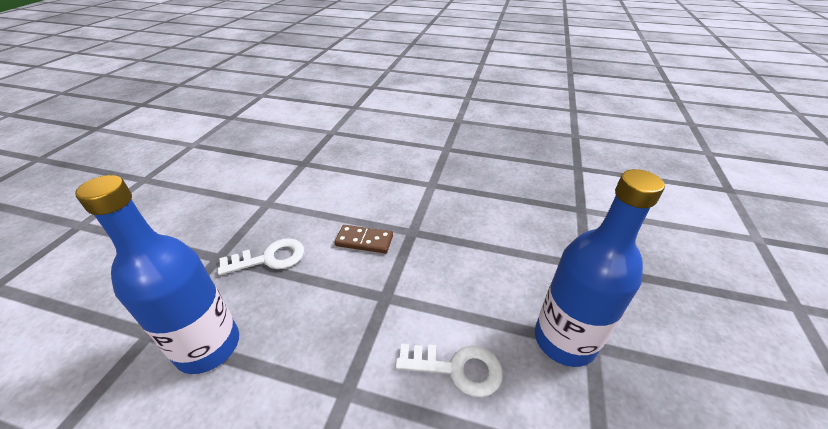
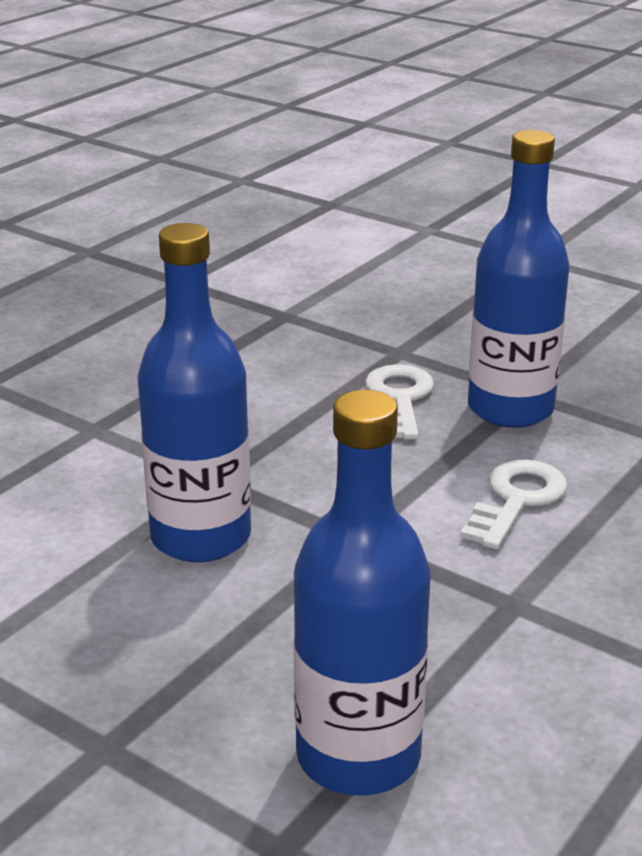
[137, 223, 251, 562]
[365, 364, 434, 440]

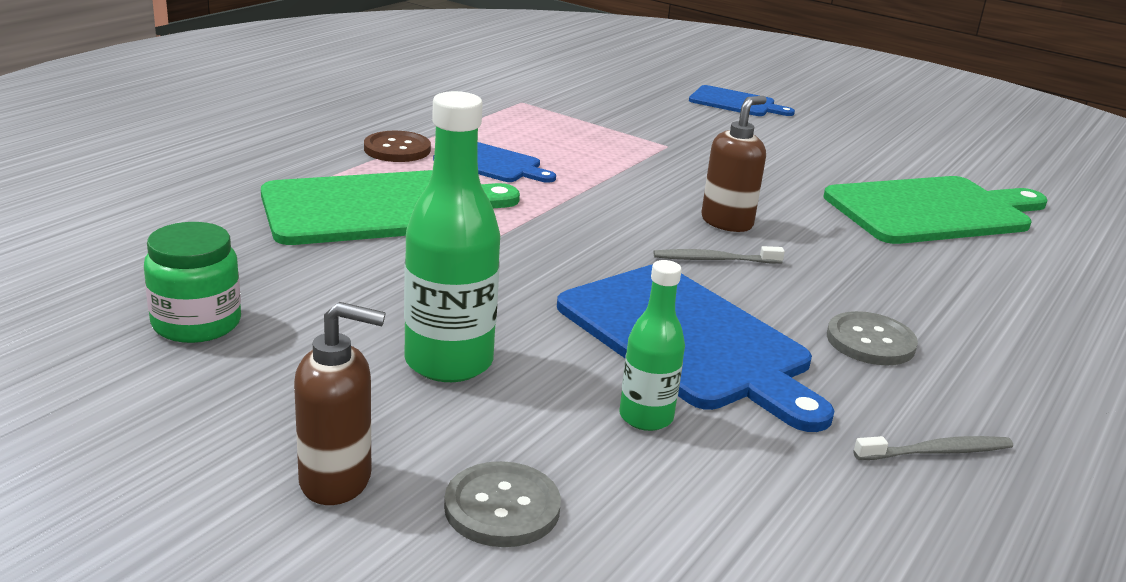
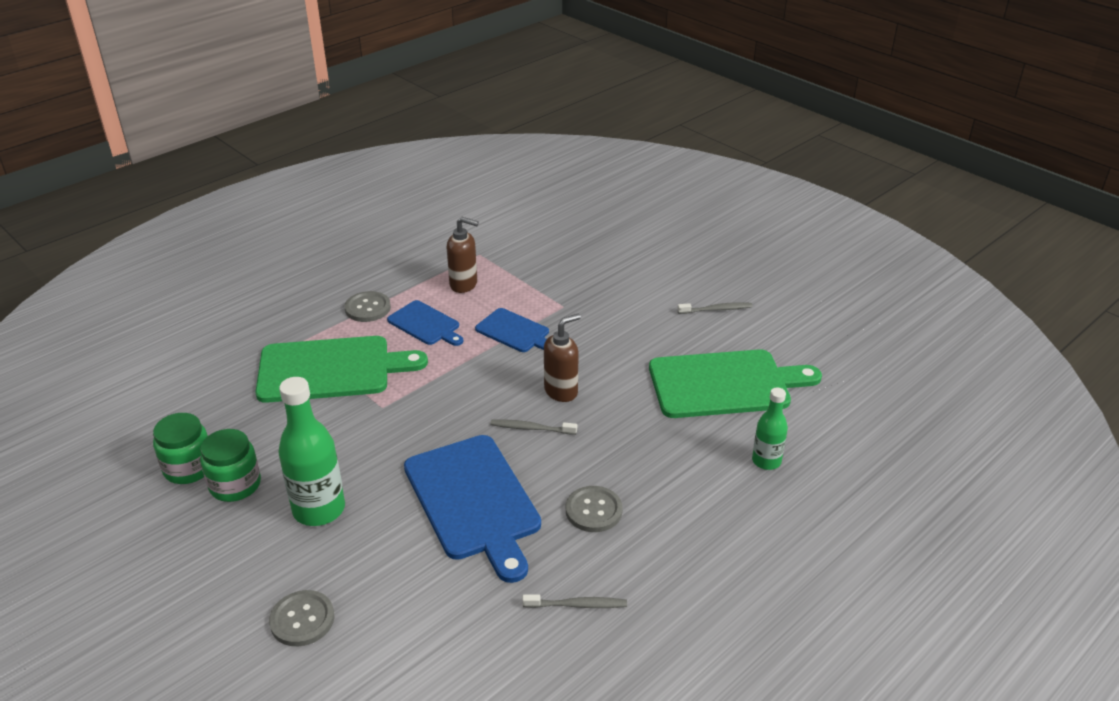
[475, 308, 549, 352]
[345, 291, 391, 322]
[752, 387, 788, 470]
[447, 217, 479, 293]
[677, 302, 752, 314]
[200, 429, 261, 502]

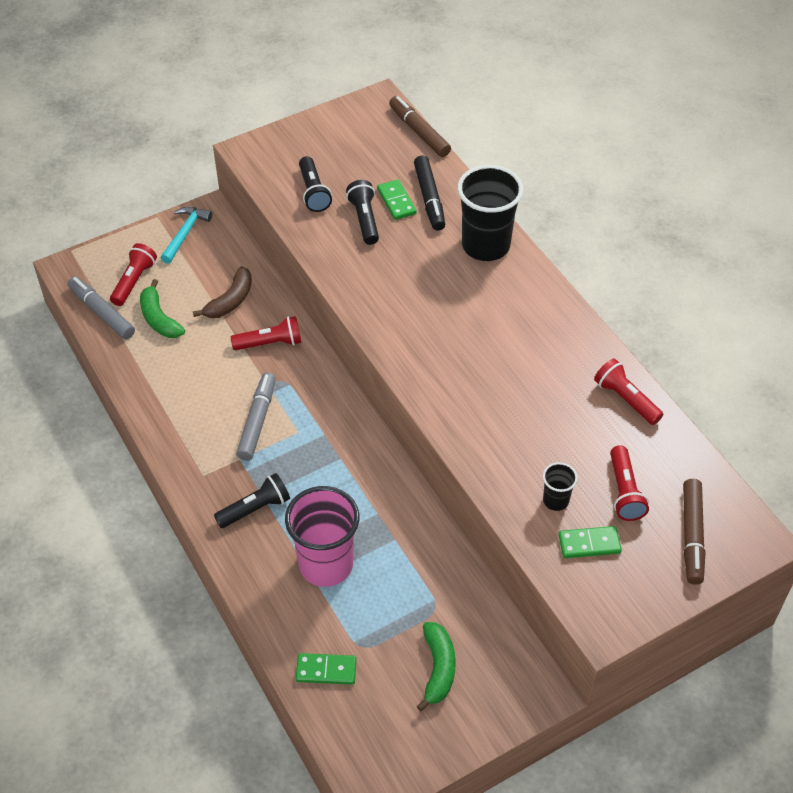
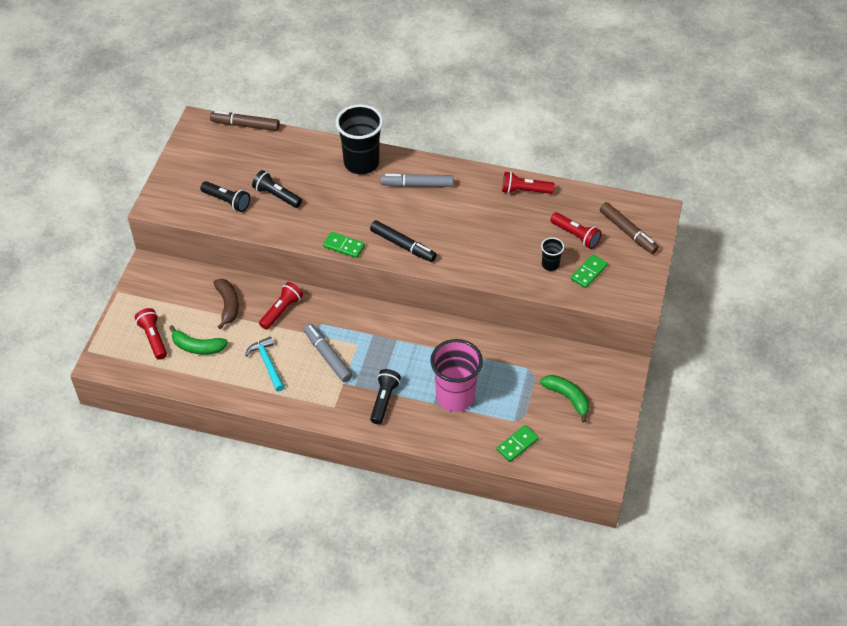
[370, 220, 437, 262]
[323, 232, 365, 258]
[245, 336, 285, 391]
[381, 174, 453, 187]

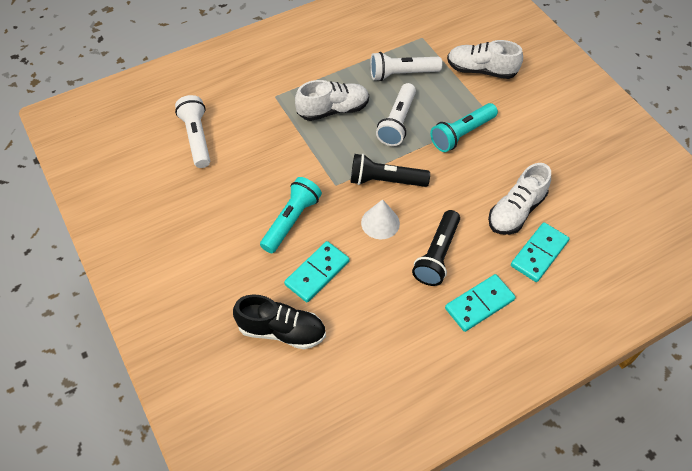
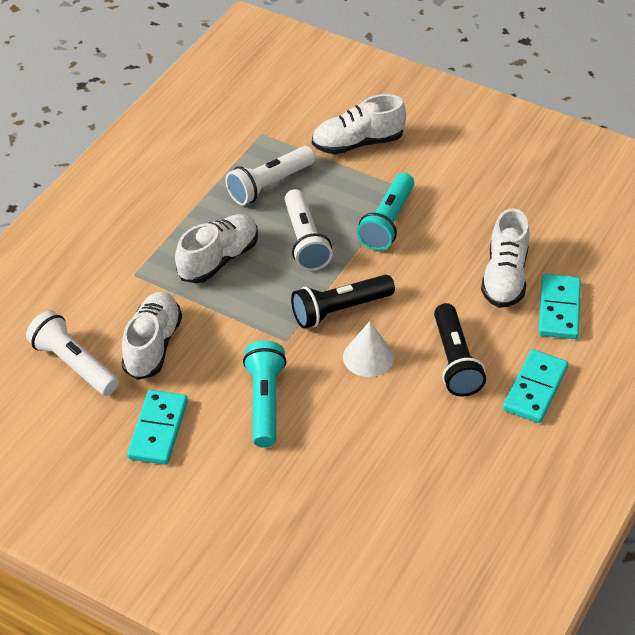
[127, 390, 188, 465]
[233, 294, 326, 349] (first image)
[121, 292, 182, 380]

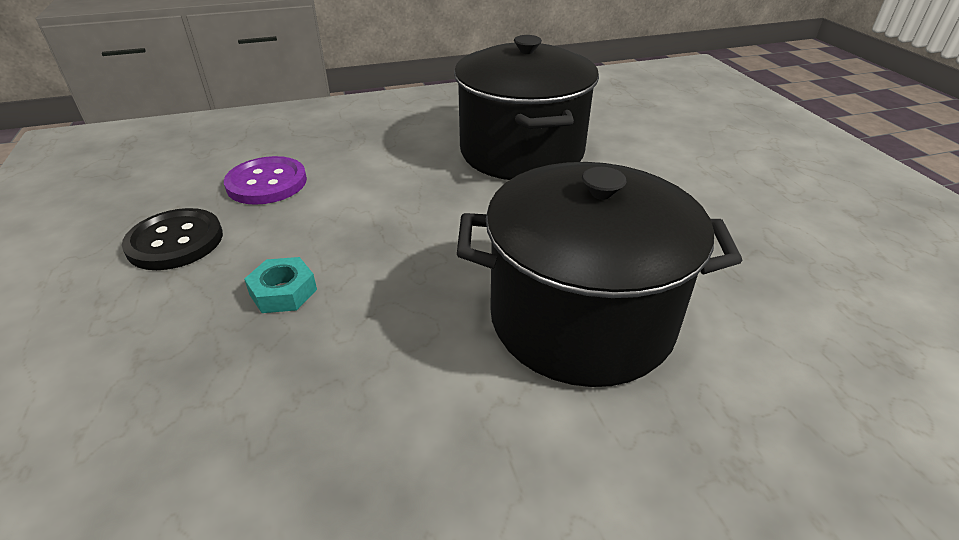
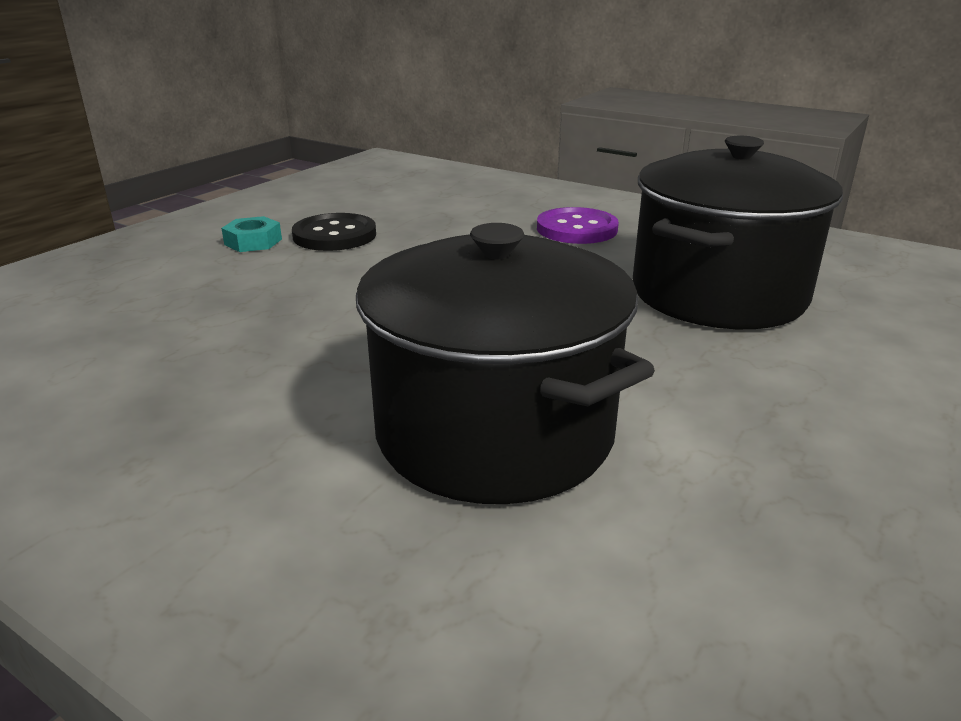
[537, 207, 619, 244]
[221, 216, 282, 252]

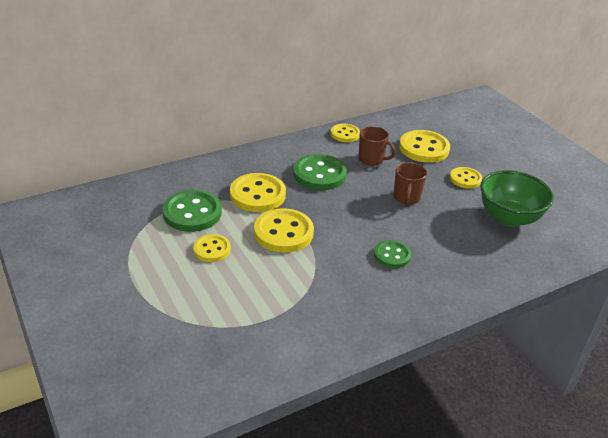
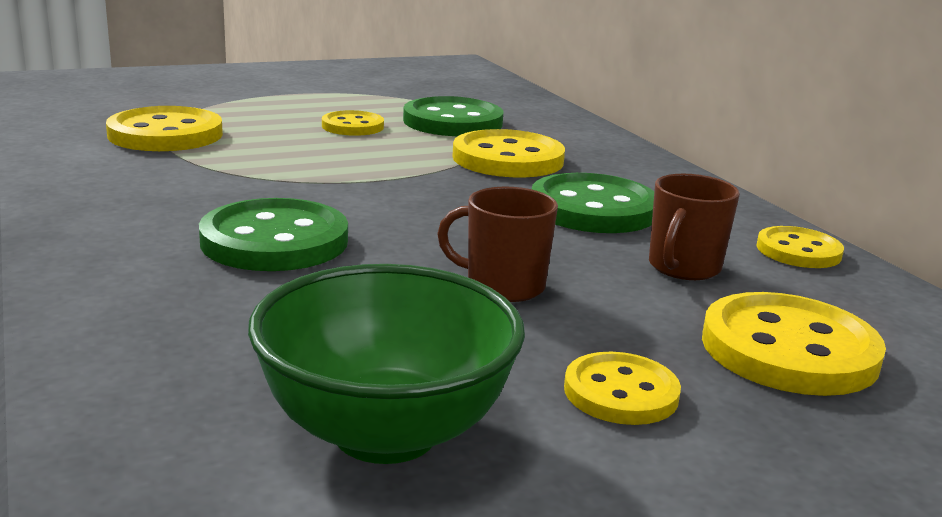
[106, 106, 223, 151]
[199, 198, 348, 271]

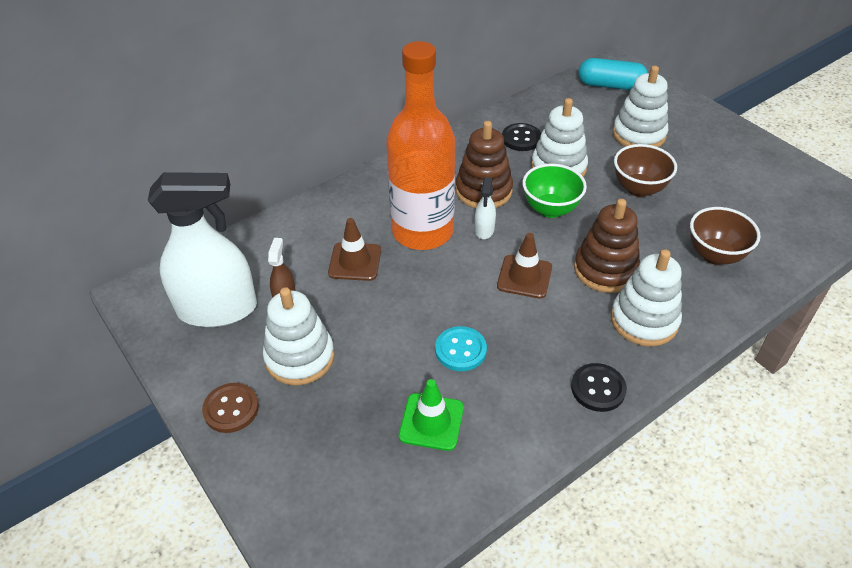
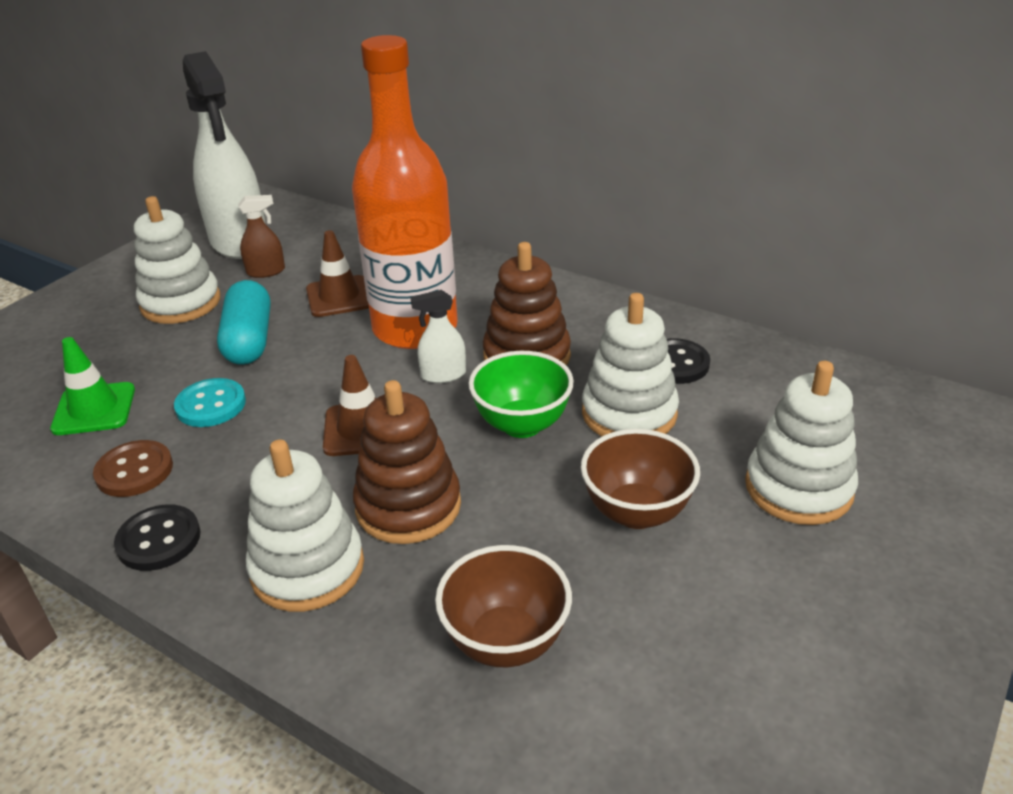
[217, 280, 271, 365]
[93, 440, 173, 497]

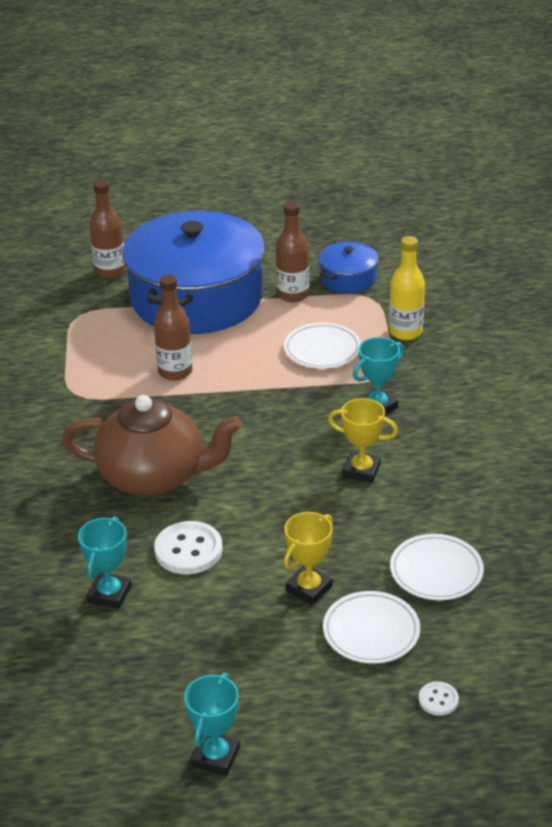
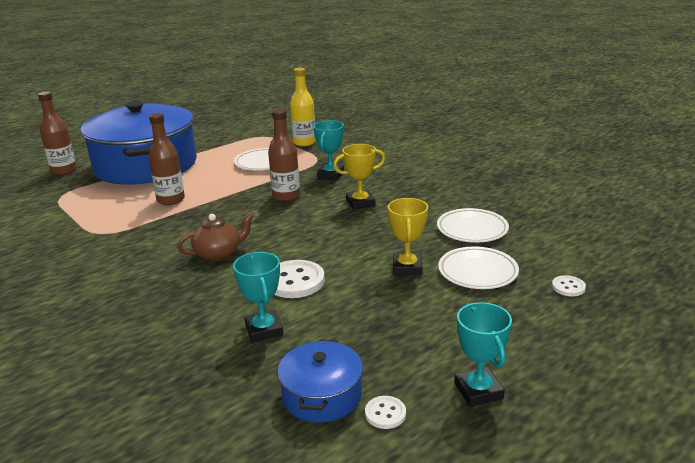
[268, 109, 300, 201]
[278, 340, 363, 423]
[177, 212, 254, 261]
[365, 396, 406, 429]

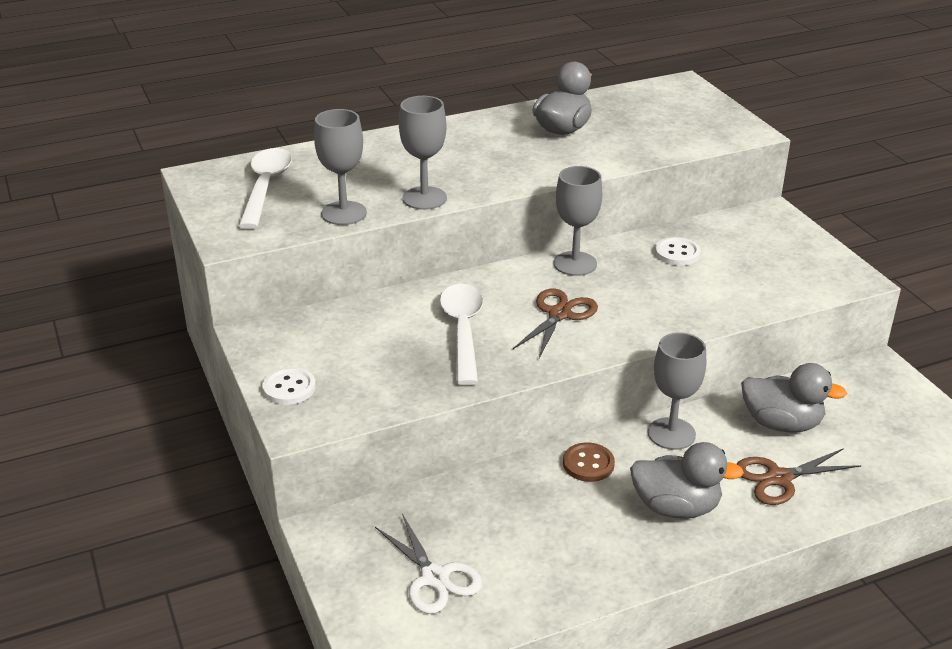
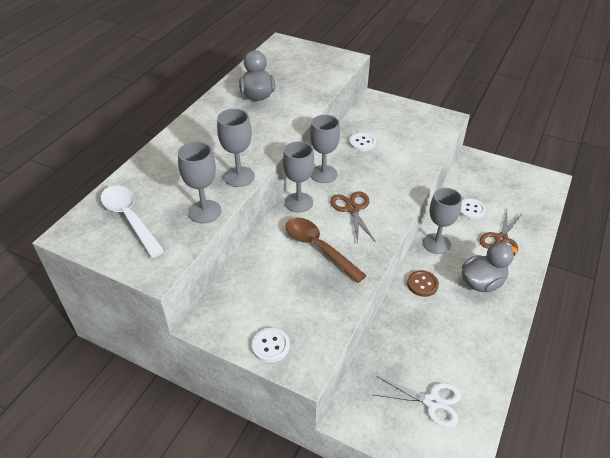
[285, 217, 367, 283]
[460, 198, 486, 220]
[283, 141, 314, 213]

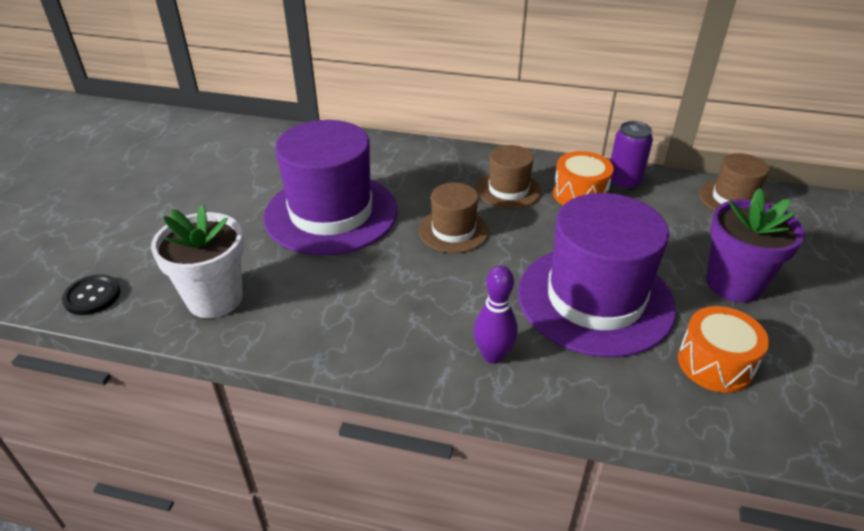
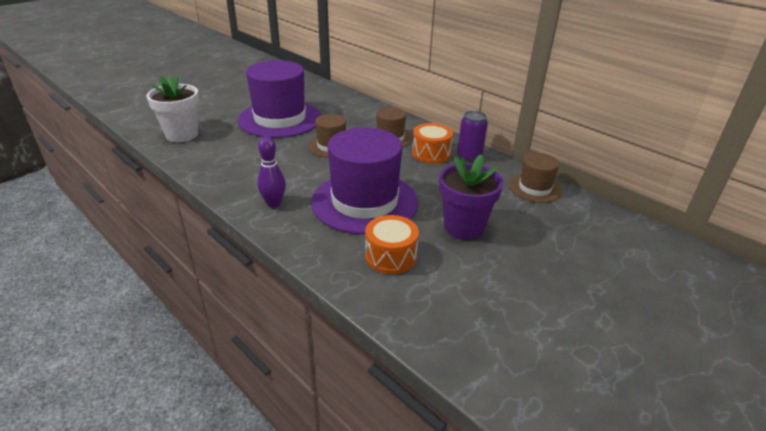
[62, 274, 120, 315] (first image)

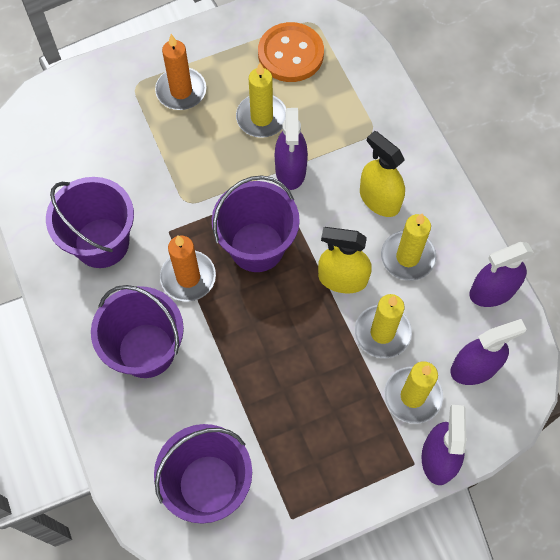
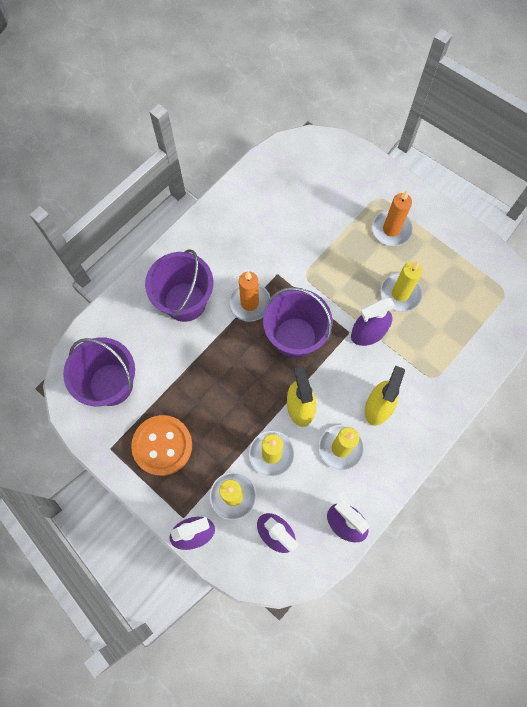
[131, 415, 192, 476]
[46, 177, 134, 268] (first image)

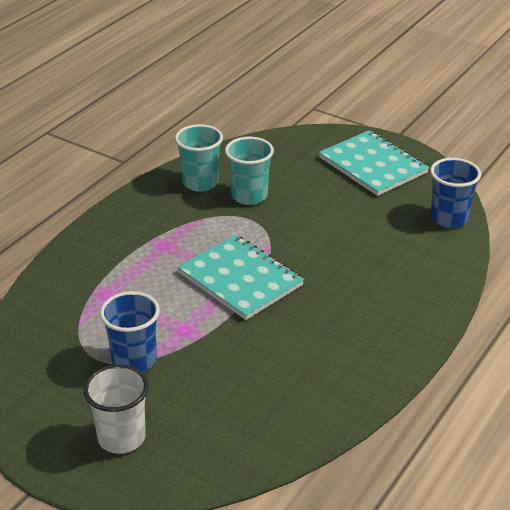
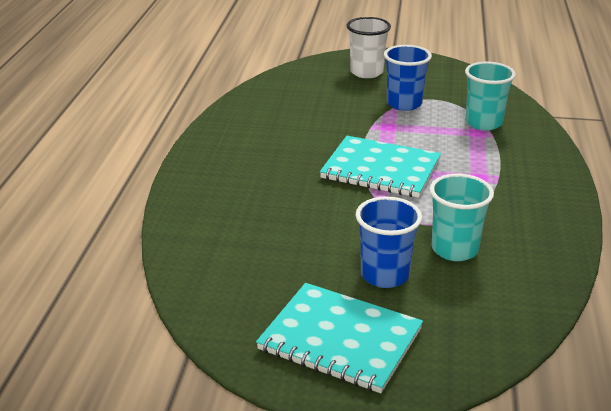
[465, 62, 516, 130]
[355, 196, 422, 288]

